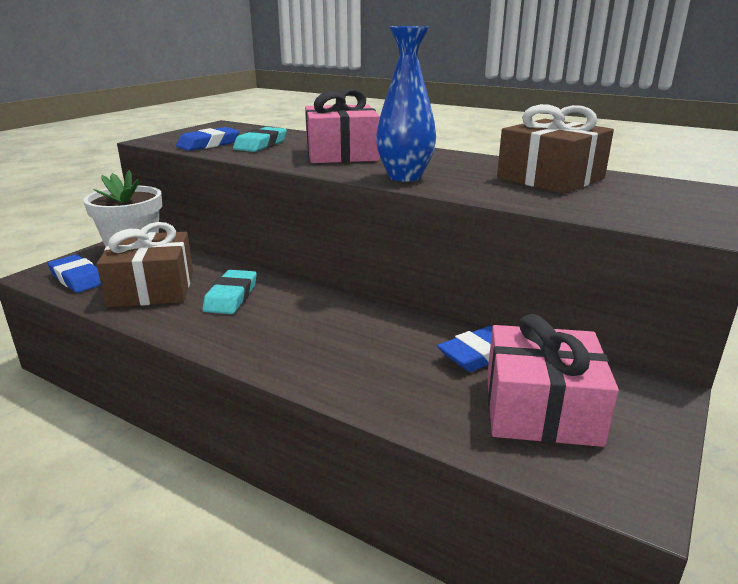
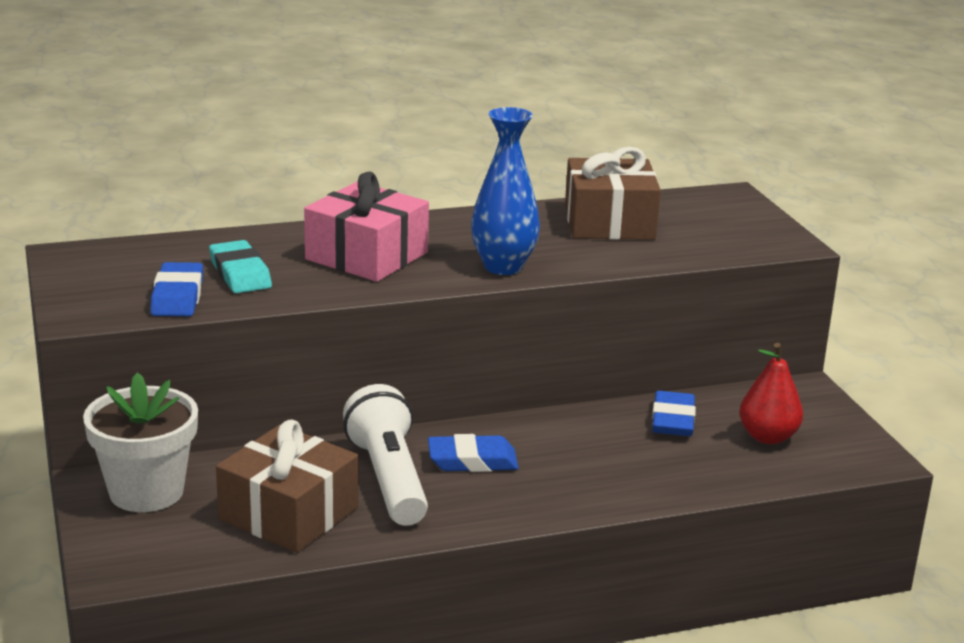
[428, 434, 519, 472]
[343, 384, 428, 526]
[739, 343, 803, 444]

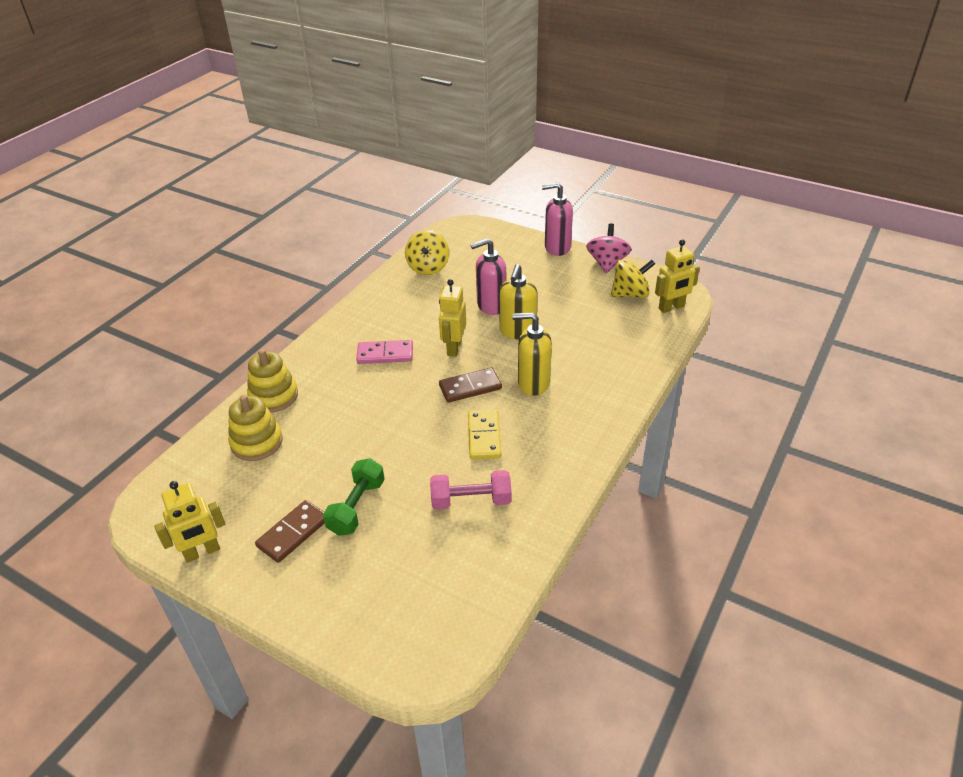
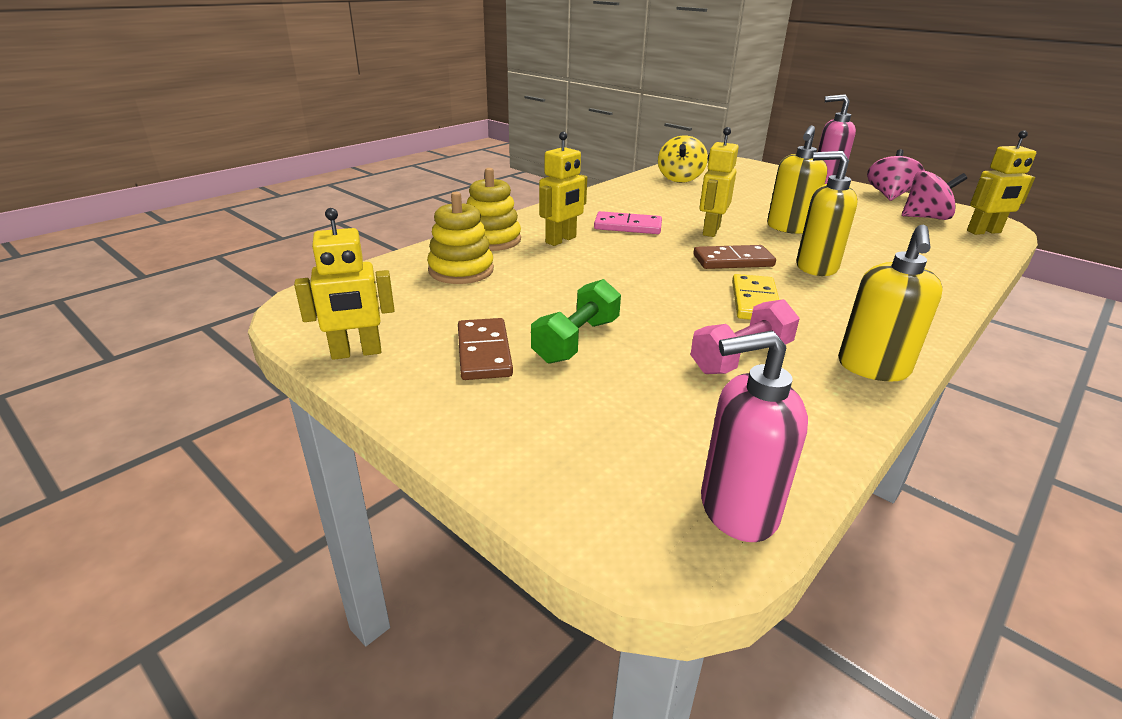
[701, 330, 808, 542]
[902, 171, 967, 220]
[690, 299, 800, 374]
[458, 318, 513, 380]
[539, 132, 587, 246]
[838, 225, 943, 382]

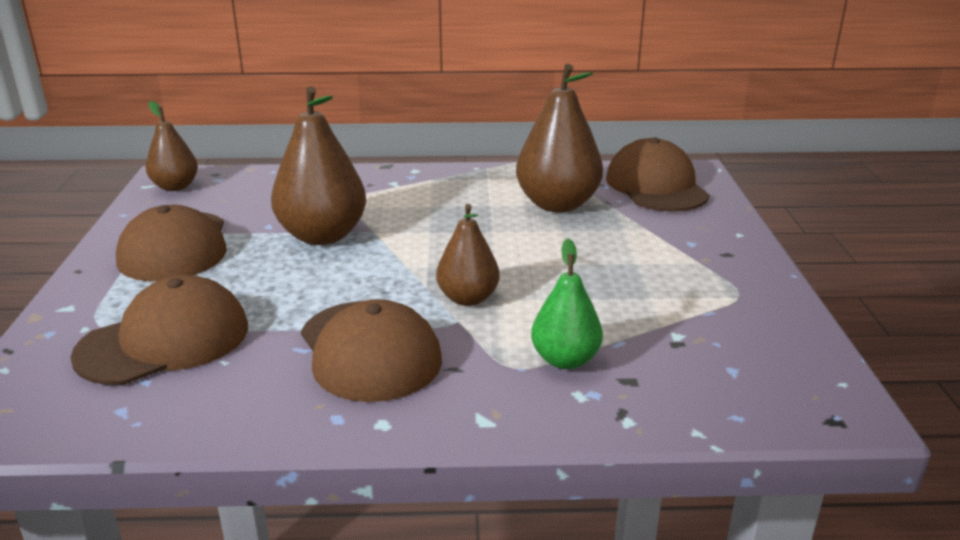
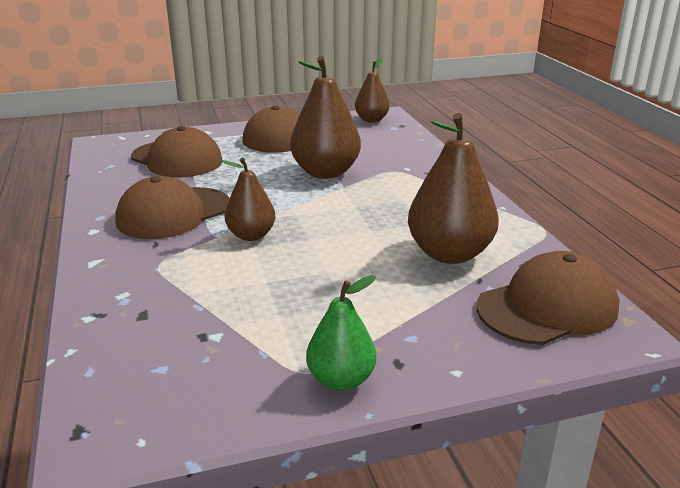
[306, 275, 376, 391]

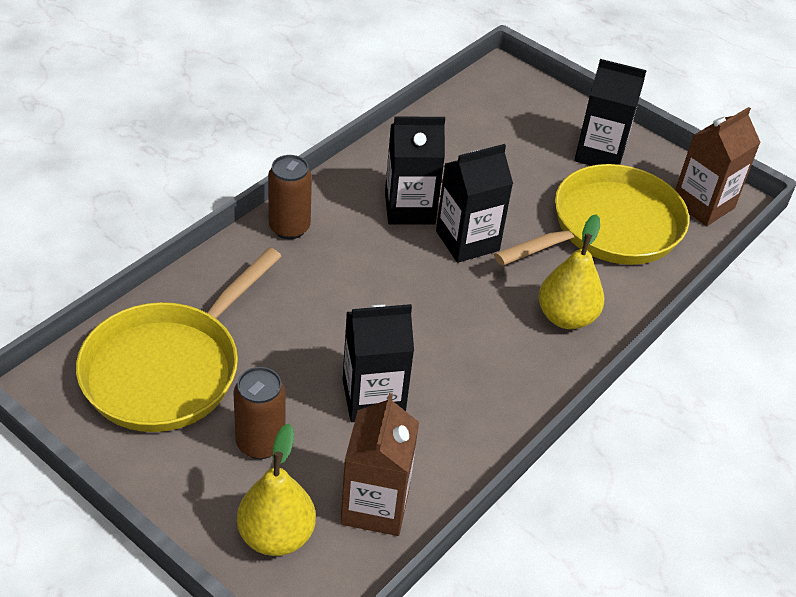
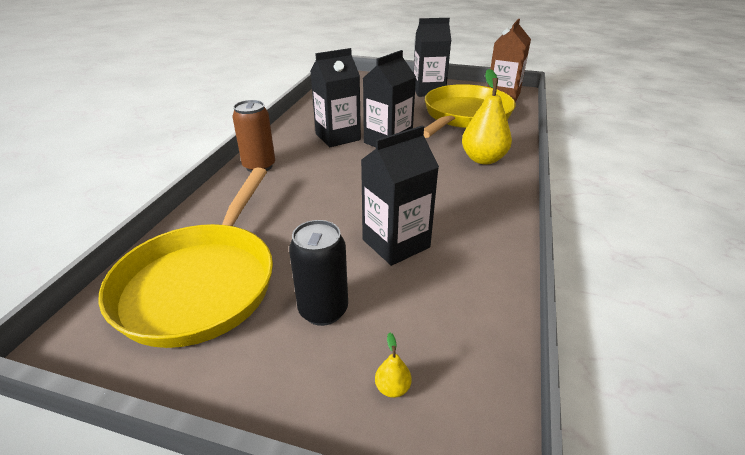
[289, 220, 348, 326]
[340, 393, 419, 536] (first image)
[375, 333, 412, 398]

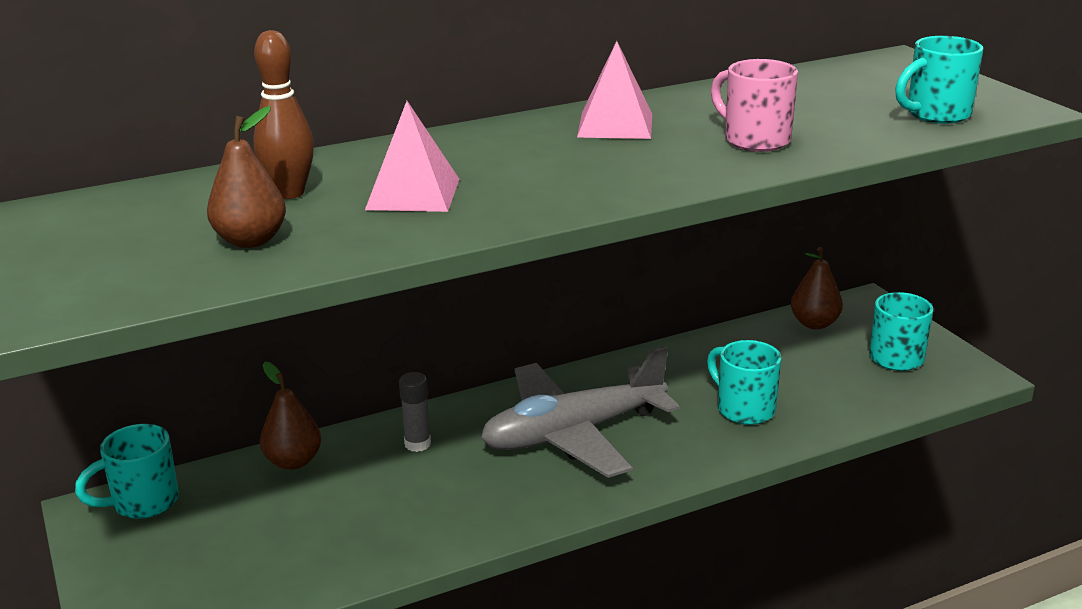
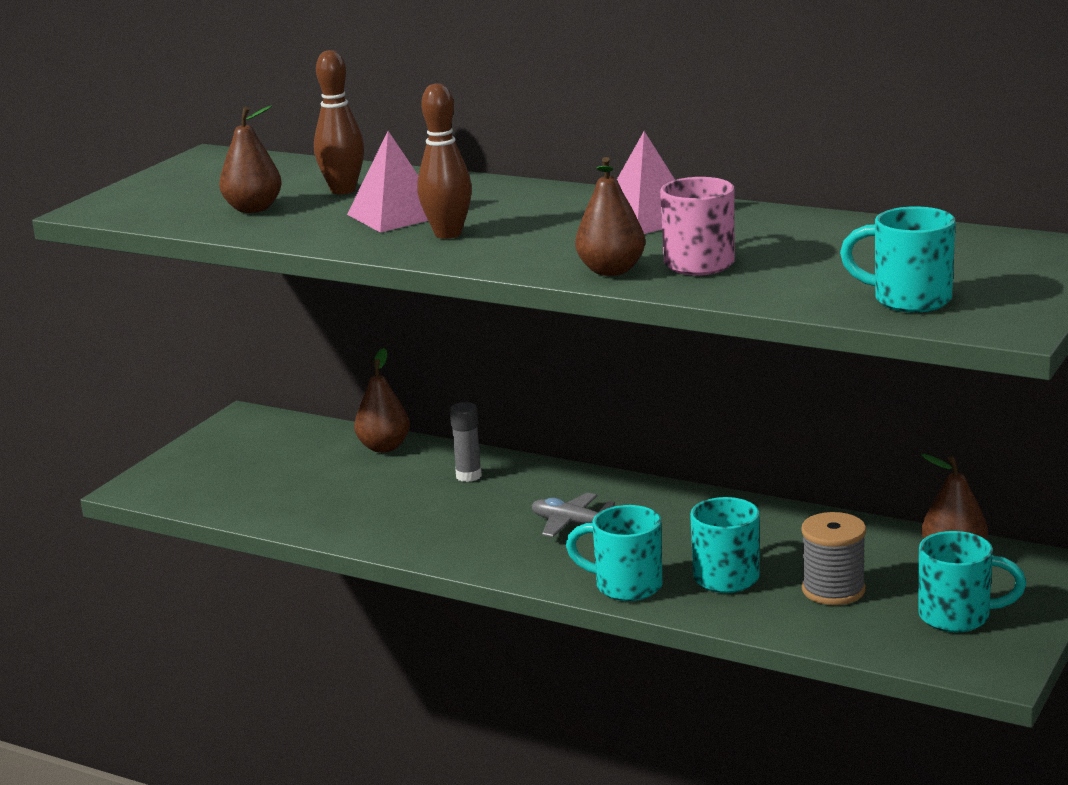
[532, 493, 615, 537]
[566, 505, 663, 601]
[418, 83, 472, 239]
[575, 157, 645, 276]
[801, 512, 866, 605]

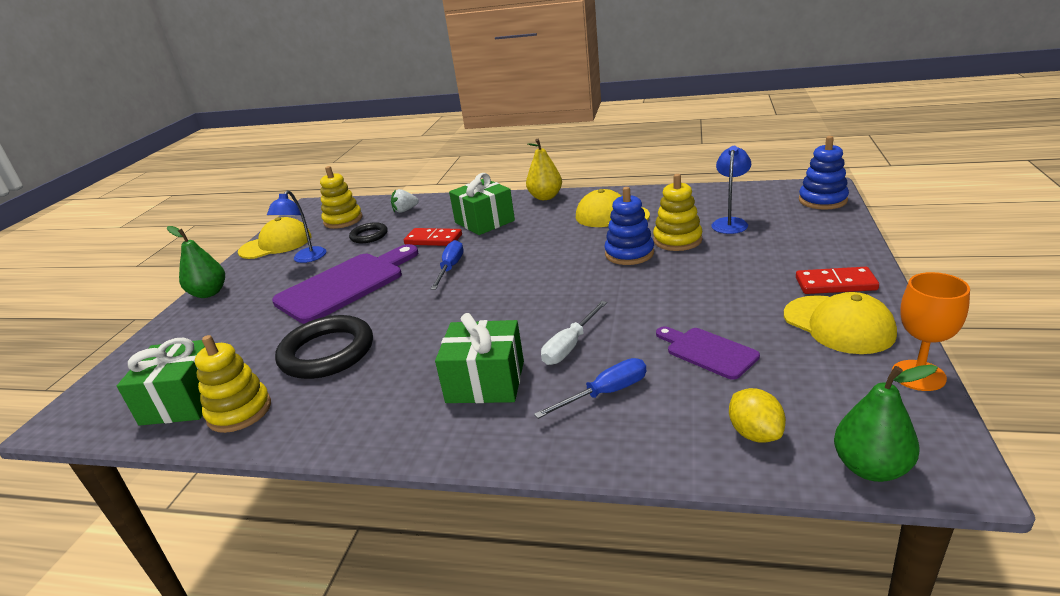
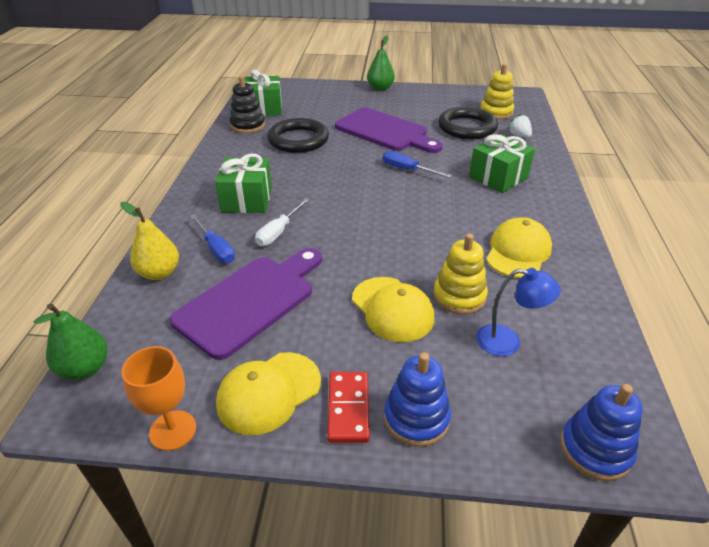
[120, 202, 179, 280]
[384, 352, 451, 447]
[267, 190, 326, 263] (first image)
[352, 277, 435, 342]
[438, 107, 498, 139]
[404, 228, 462, 246] (first image)
[383, 151, 452, 178]
[255, 198, 310, 246]
[170, 248, 322, 360]
[230, 76, 265, 133]
[729, 388, 786, 443] (first image)

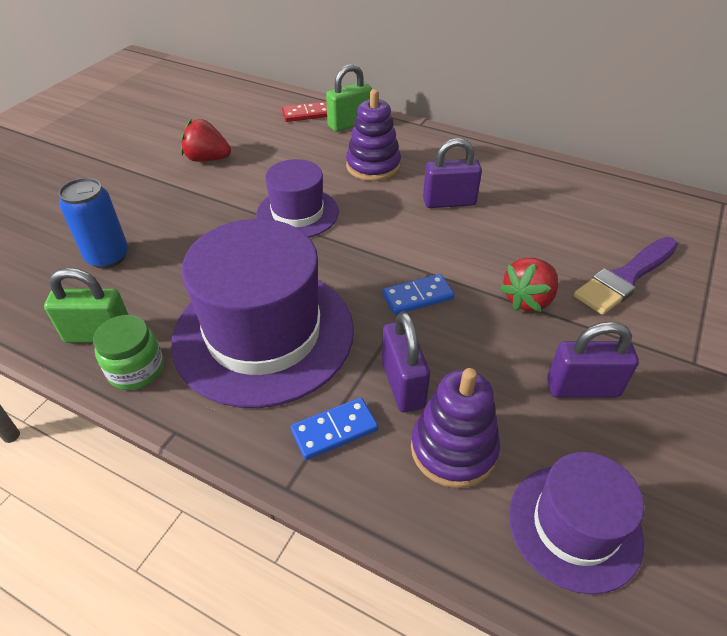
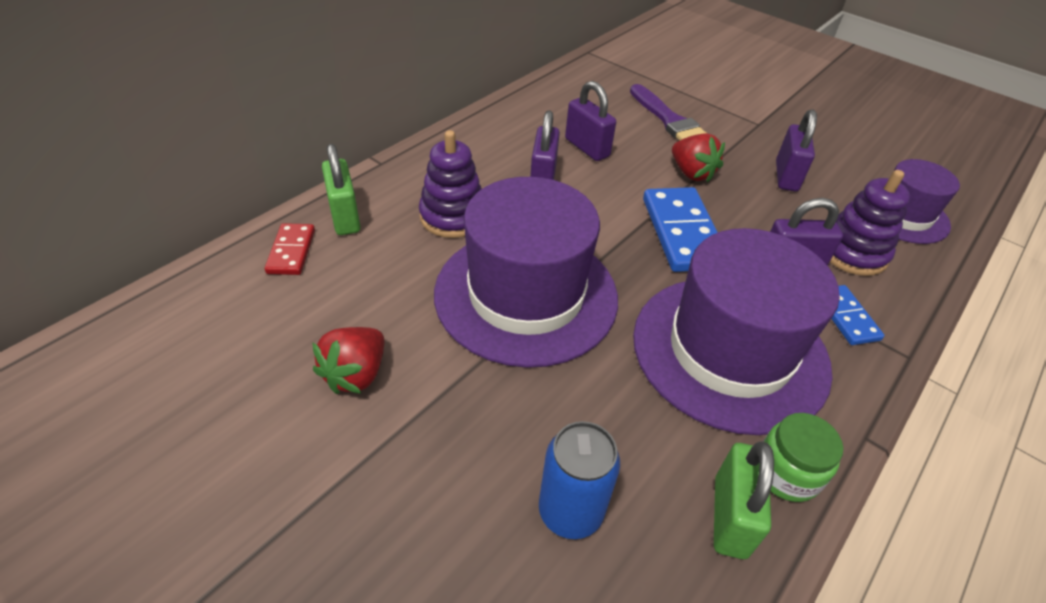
[434, 177, 618, 368]
[643, 187, 718, 272]
[565, 81, 616, 161]

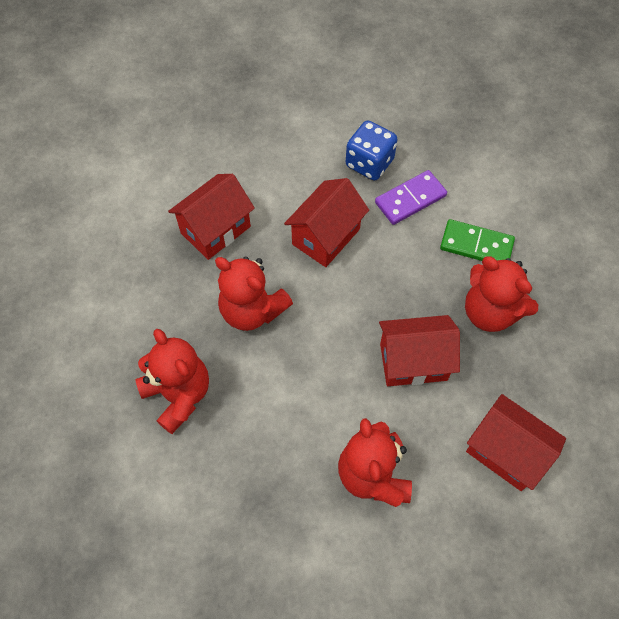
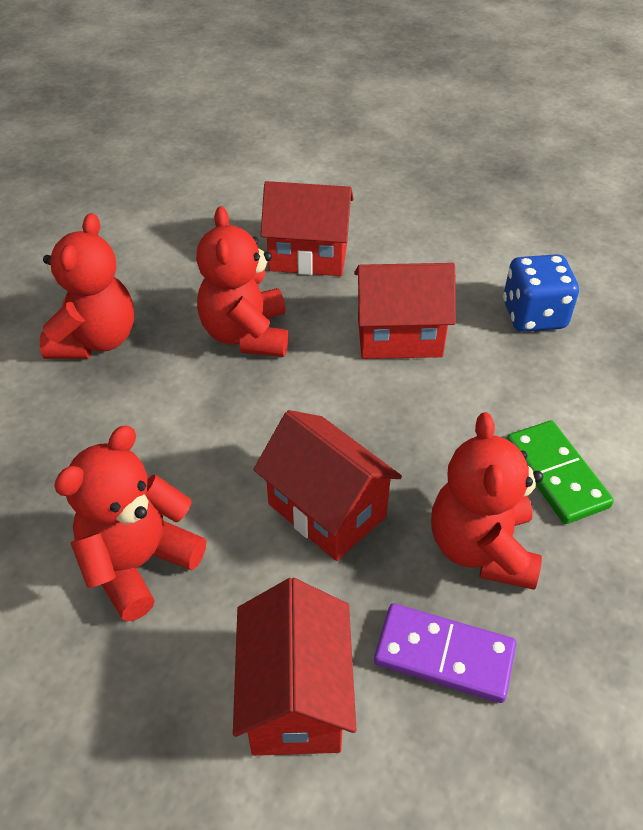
[374, 603, 516, 703]

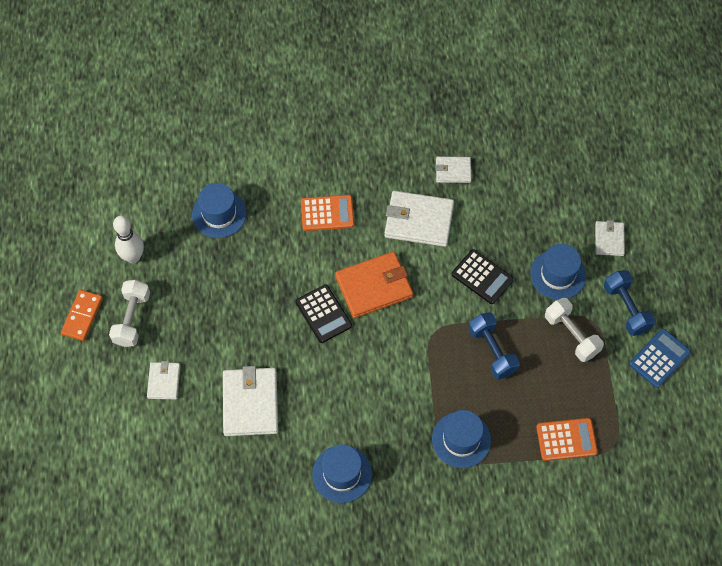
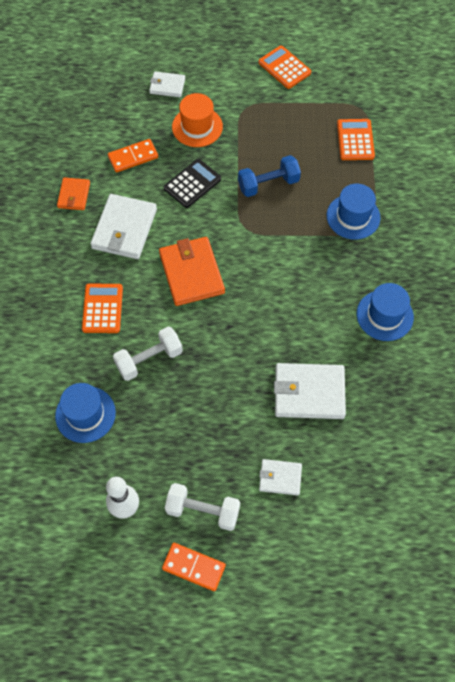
[57, 177, 90, 210]
[172, 93, 223, 147]
[604, 270, 655, 336] (first image)
[296, 285, 352, 343] (first image)
[113, 327, 183, 381]
[258, 46, 311, 89]
[108, 139, 158, 173]

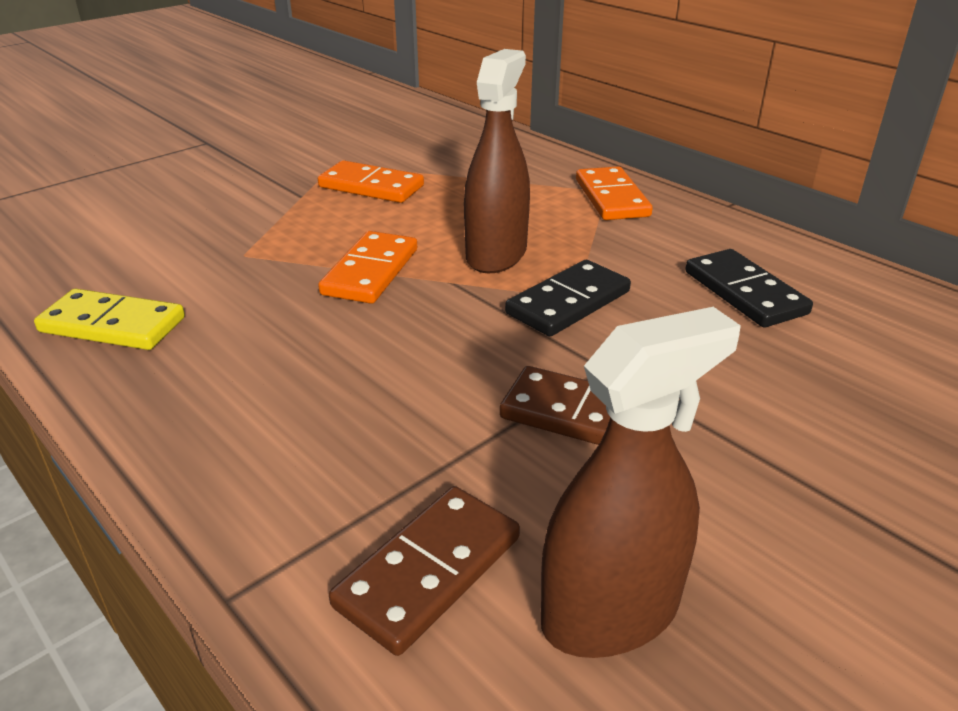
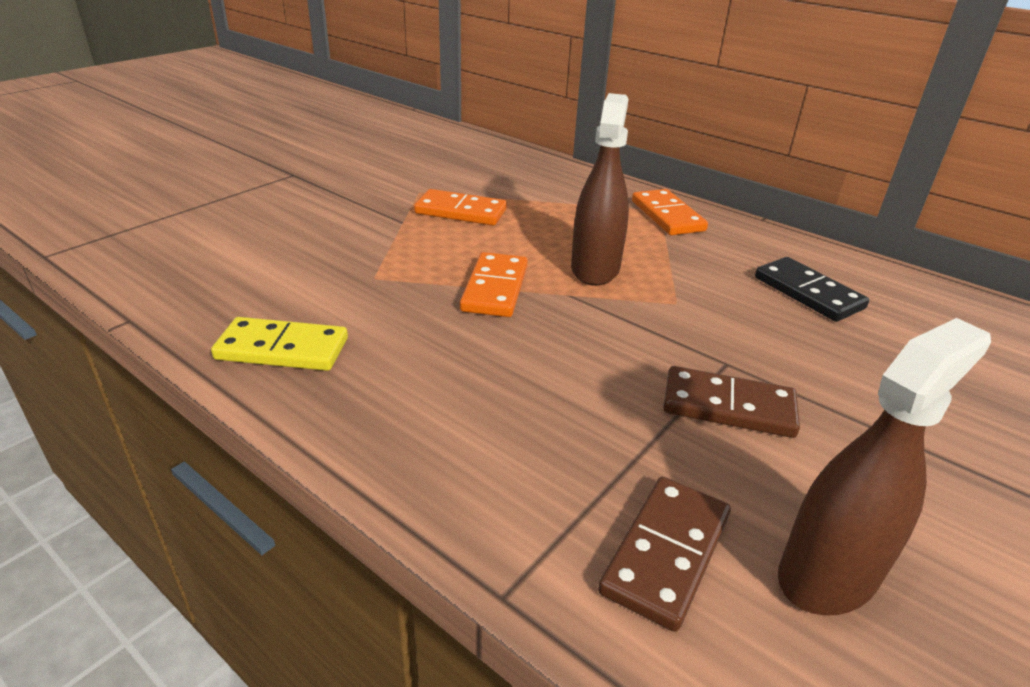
[505, 260, 631, 336] (first image)

